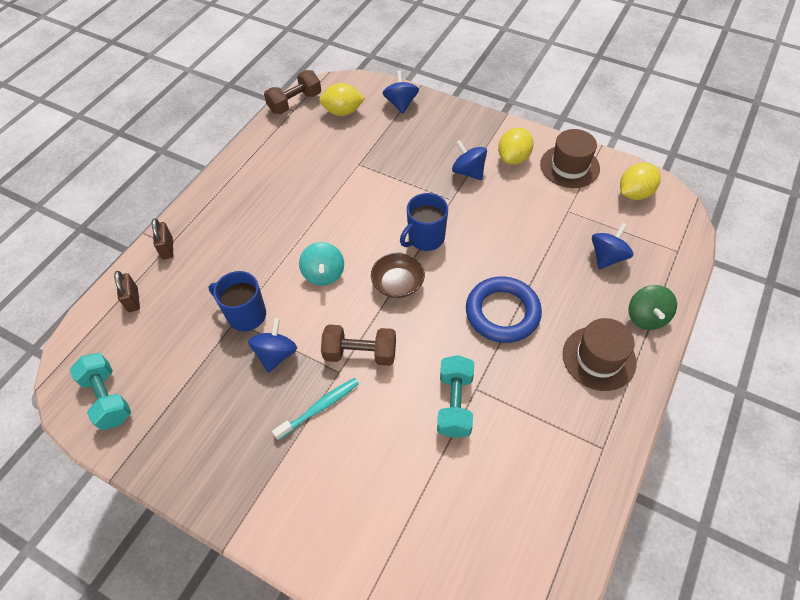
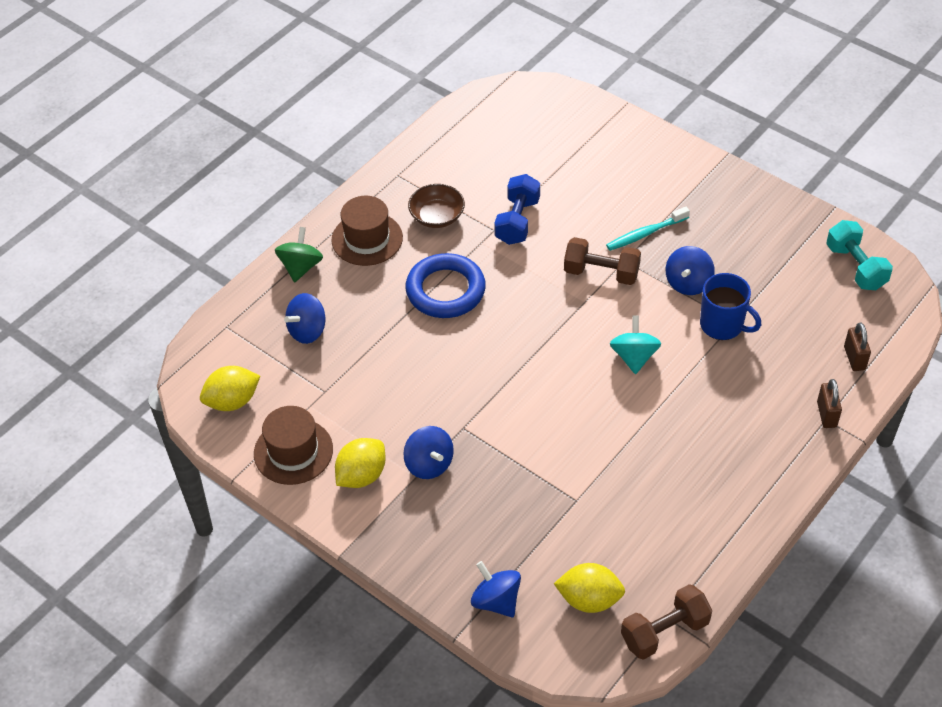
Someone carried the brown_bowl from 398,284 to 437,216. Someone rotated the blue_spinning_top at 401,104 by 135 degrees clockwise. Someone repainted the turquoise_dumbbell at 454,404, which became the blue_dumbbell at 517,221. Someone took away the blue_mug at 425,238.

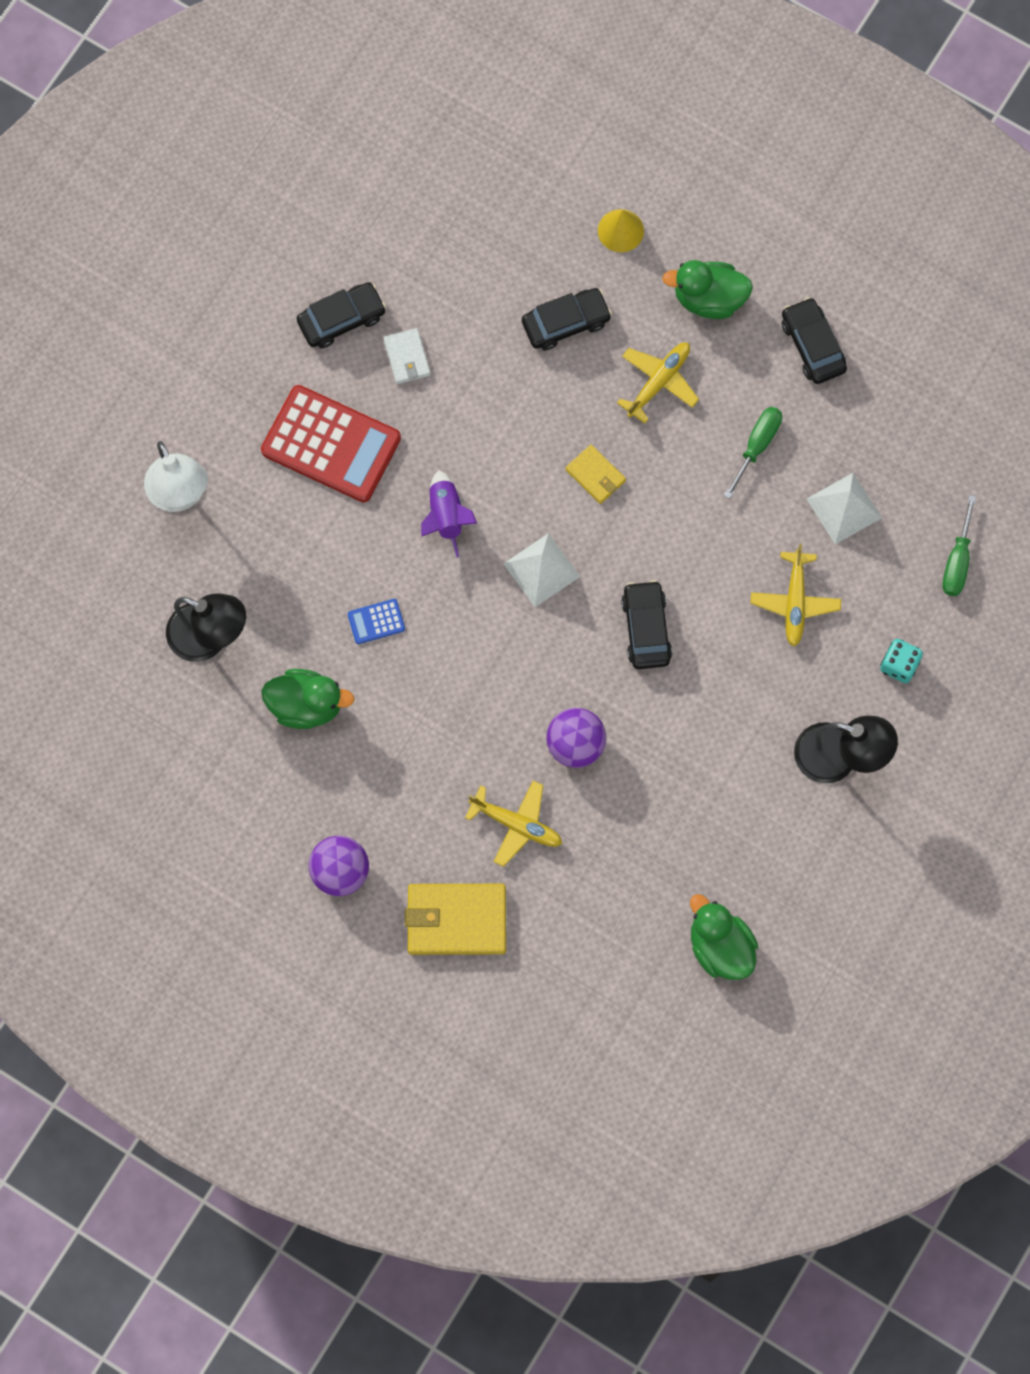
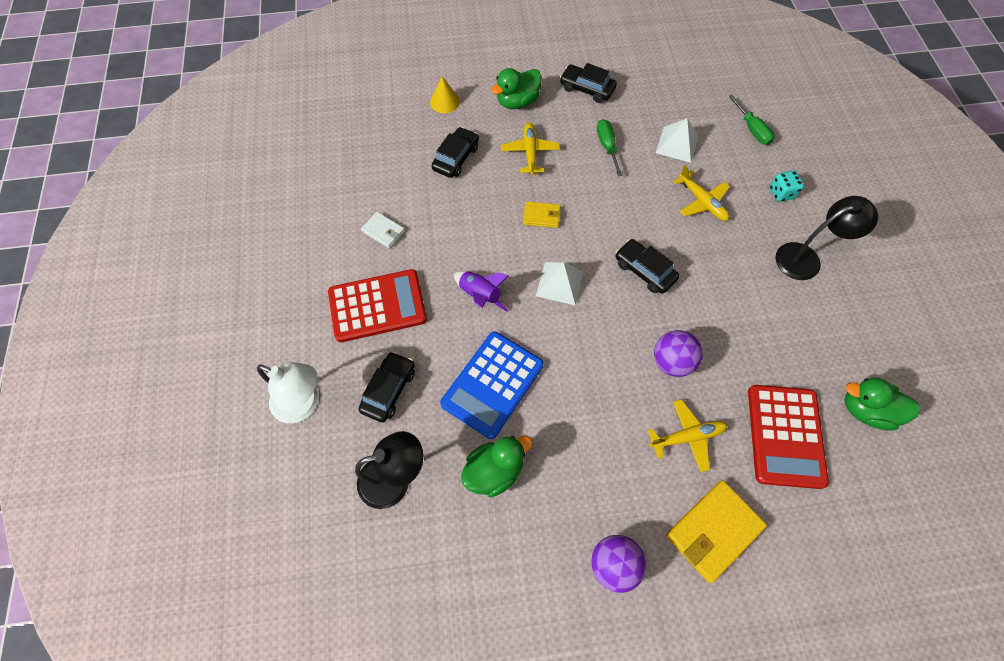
Someone carried the black_car from 341,319 to 389,390. Someone scaled the blue_calculator at 376,621 by 2.39. Someone put down the red_calculator at 785,436.

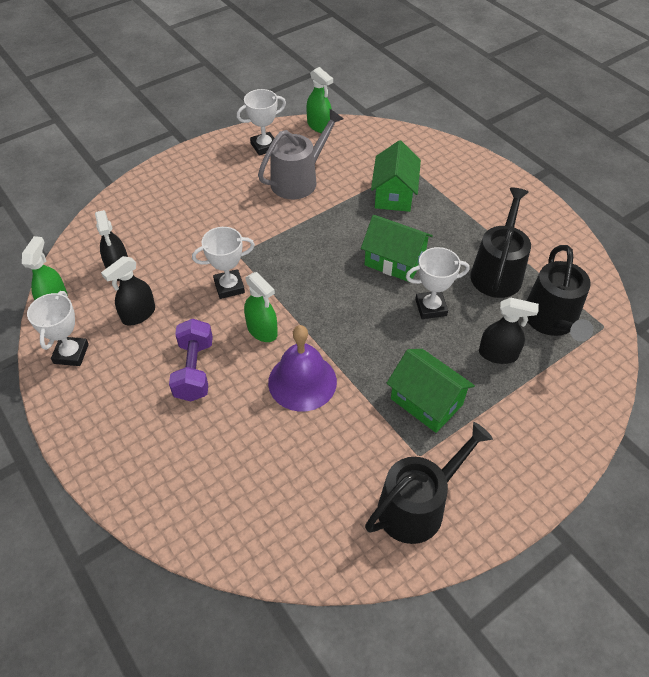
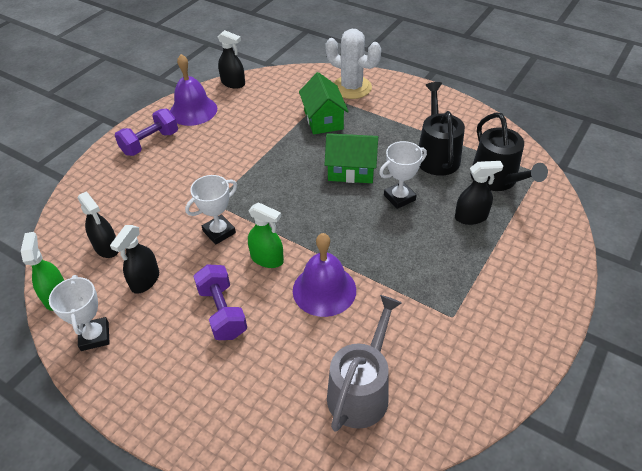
Someone put down the purple_dumbbell at 150,143. Someone swapped the white_trophy at 264,146 for the purple_bell at 193,110. Someone repainted the green_spray_bottle at 319,126, which became the black_spray_bottle at 233,83. Someone put down the white_cactus at 351,87. Someone carried the grey_watering_can from 298,180 to 361,390. Someone took away the black_watering_can at 417,506. Someone took away the green_house at 426,401.

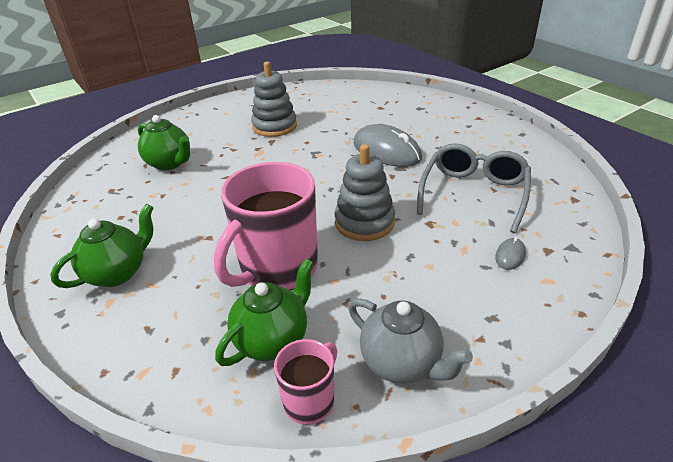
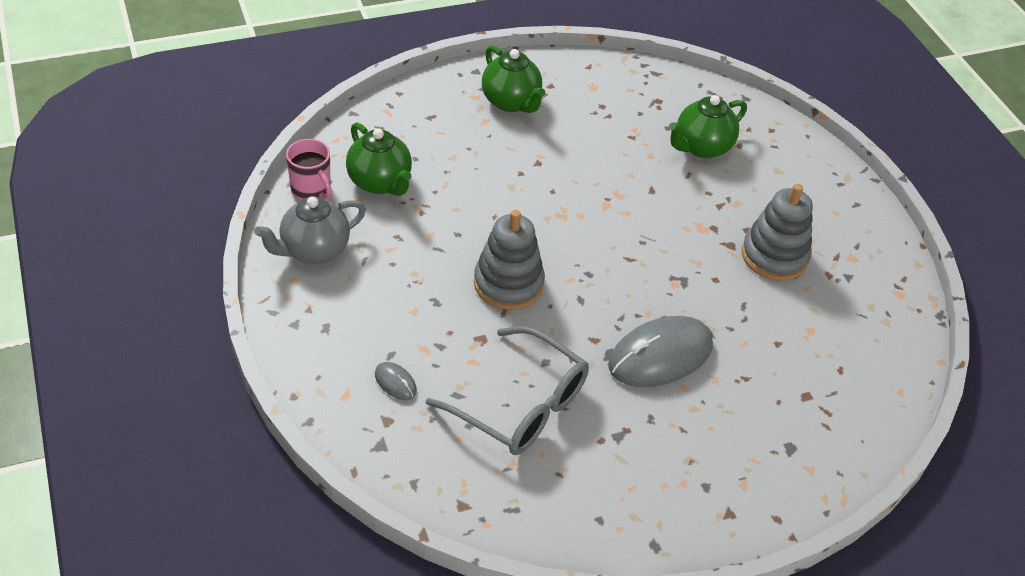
Someone took away the pink_mug at 277,269.

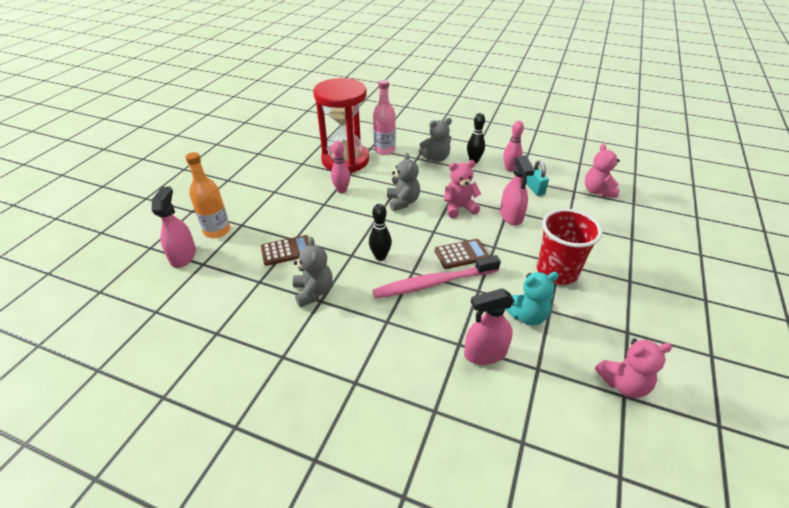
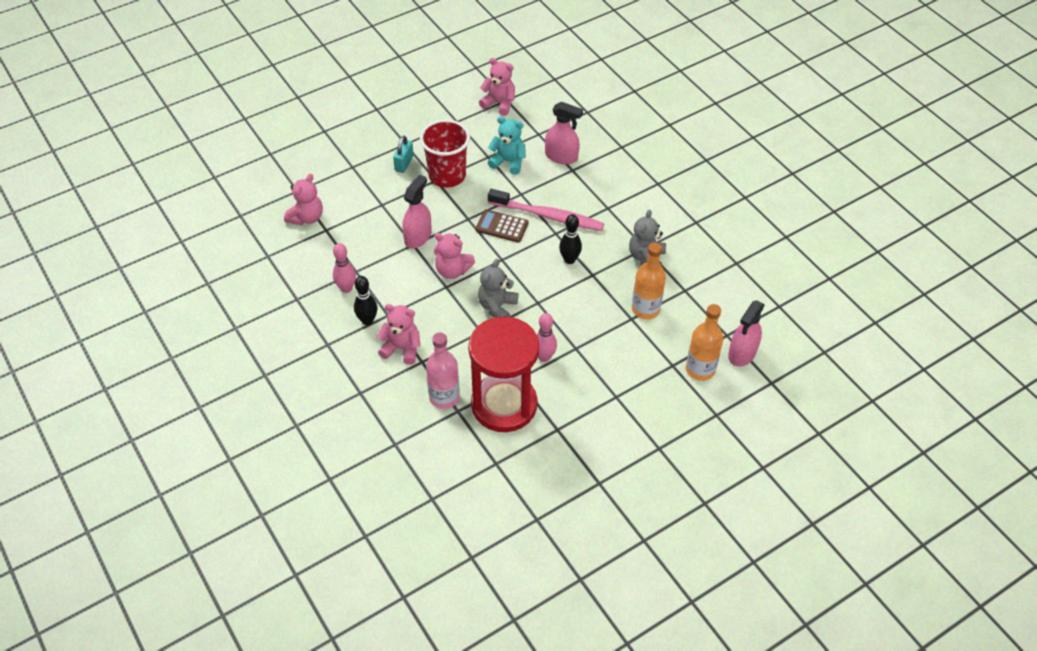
Someone repainted the grey_teddy_bear at 436,158, which became the pink_teddy_bear at 402,348. Someone carried the turquoise_padlock from 535,189 to 404,163. Someone swapped the brown_calculator at 286,251 for the orange_bottle at 645,309.

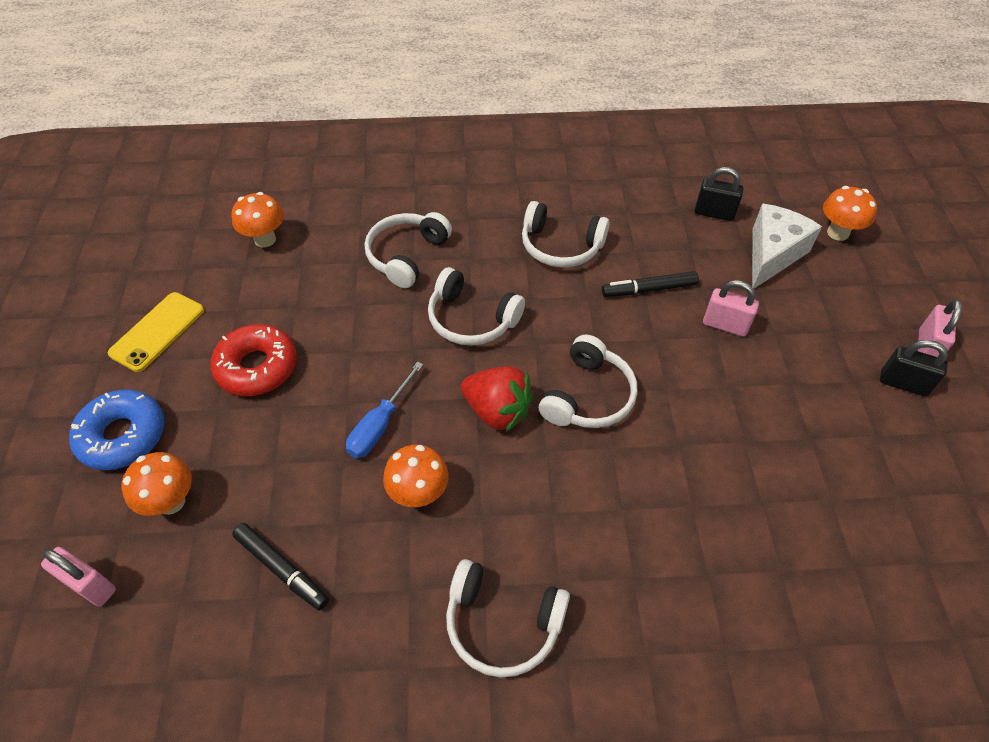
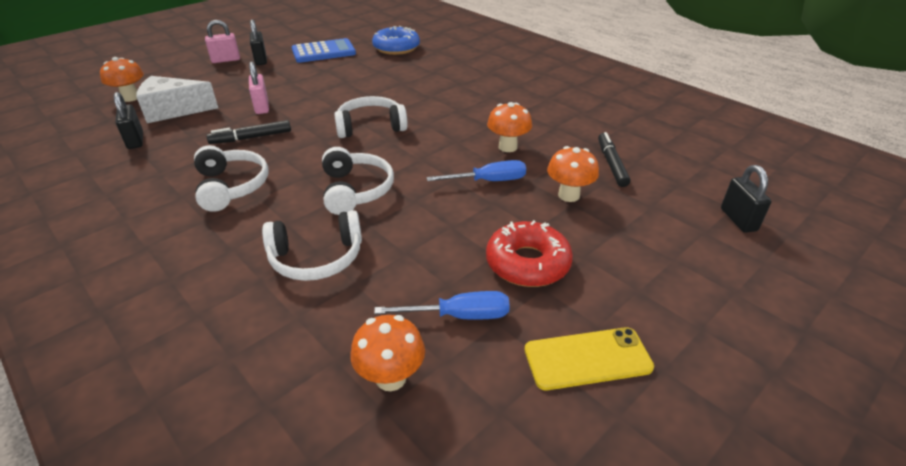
Someone rotated the black_marker at 649,289 by 120 degrees clockwise. Someone put down the blue_calculator at 323,52. Someone carried the blue_donut from 123,436 to 396,48. Someone put down the blue_screwdriver at 459,315. Someone carried the orange_mushroom from 171,501 to 568,195. Someone repainted the pink_padlock at 90,585, which became the black_padlock at 738,220. Someone took away the white_headphones at 502,623. Someone took away the red_strawberry at 497,411.

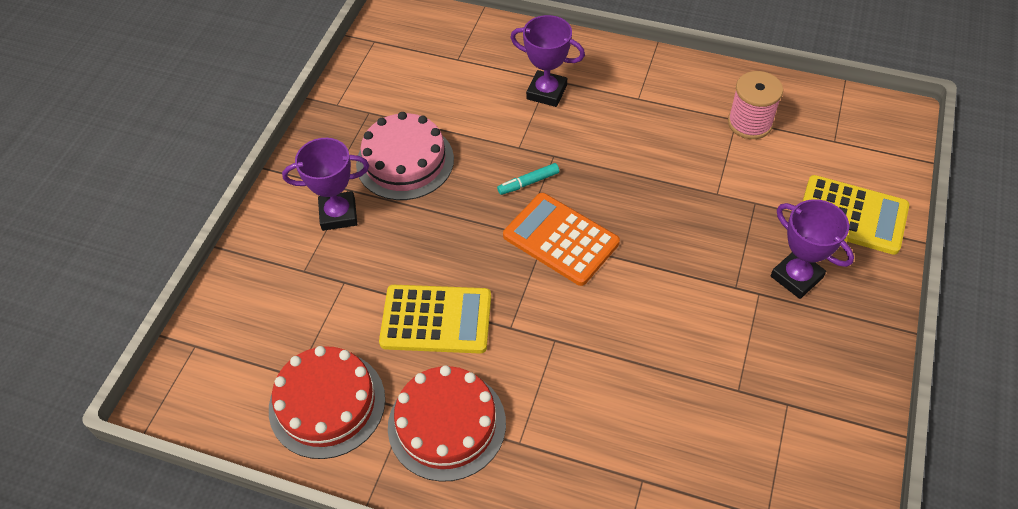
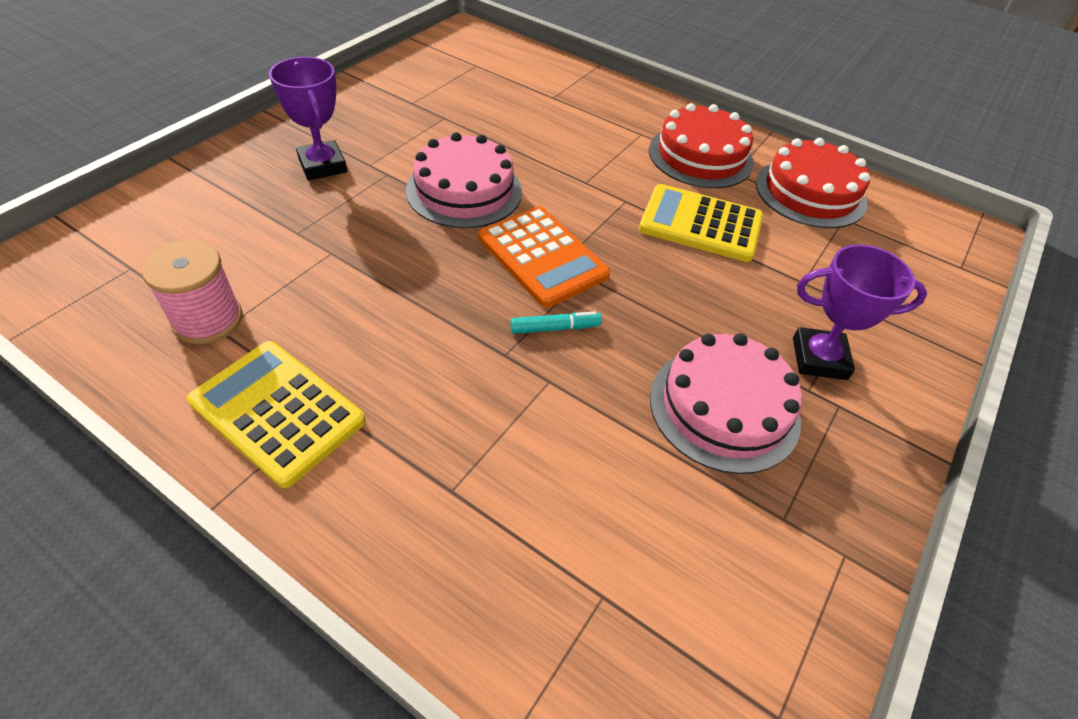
Someone carried the yellow_calculator from 852,215 to 277,411. Someone put down the pink_cake at 464,191. Someone took away the purple_trophy at 546,92.

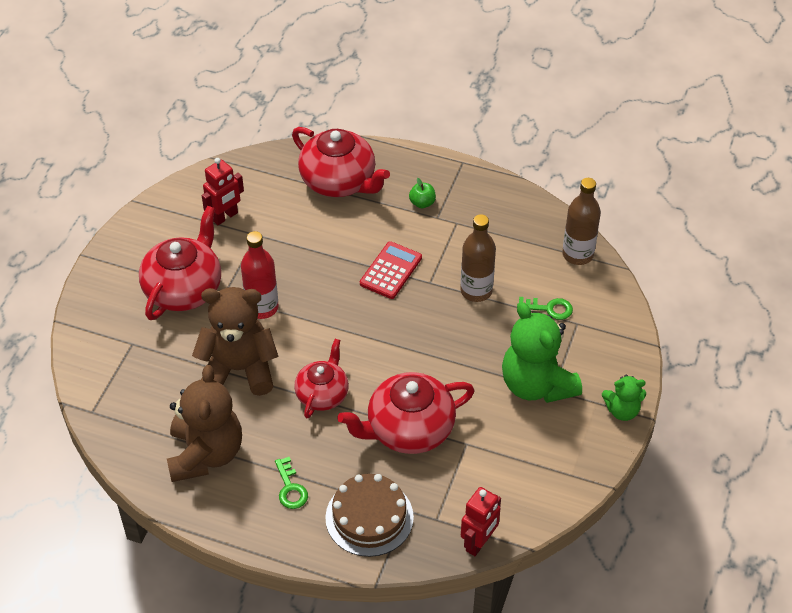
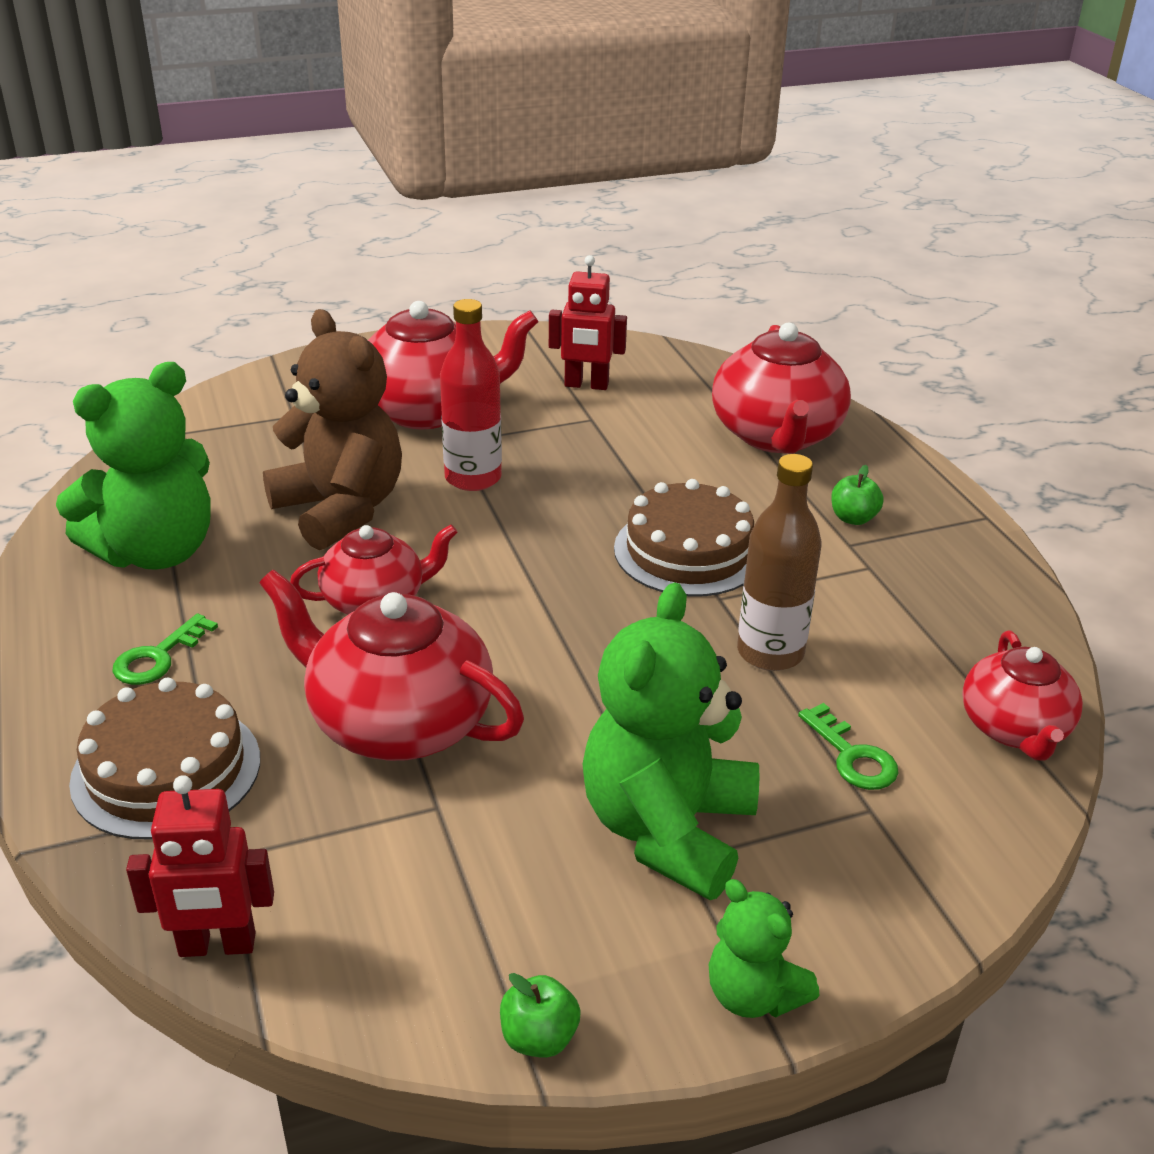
Someone repainted the brown_teddy_bear at 205,454, which became the green_teddy_bear at 156,552. Someone put down the green_apple at 539,1038. Someone swapped the red_calculator at 391,271 for the brown_cake at 688,551. Someone swapped the brown_bottle at 577,254 for the red_teapot at 1014,729.

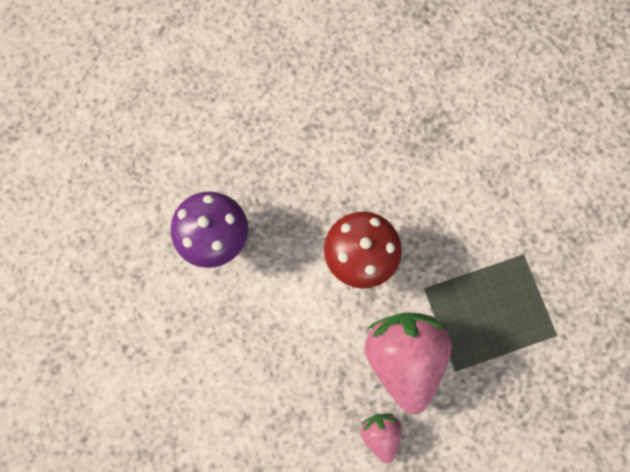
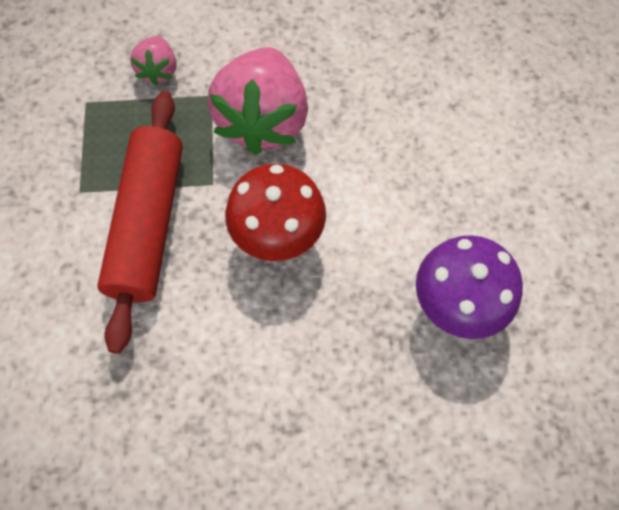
Someone put down the red_rolling_pin at 148,224. Someone carried the pink_strawberry from 380,433 to 158,71.

